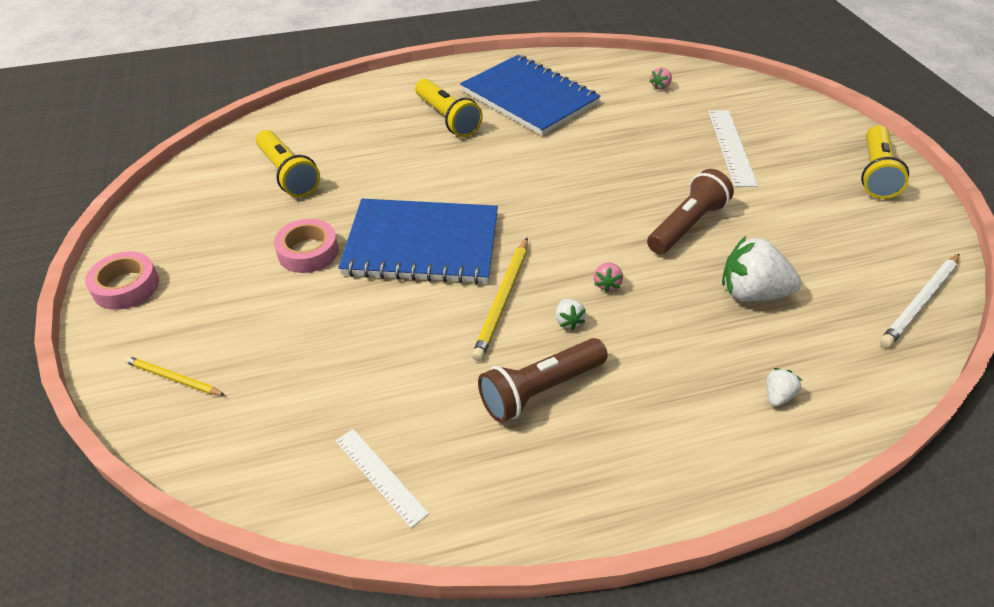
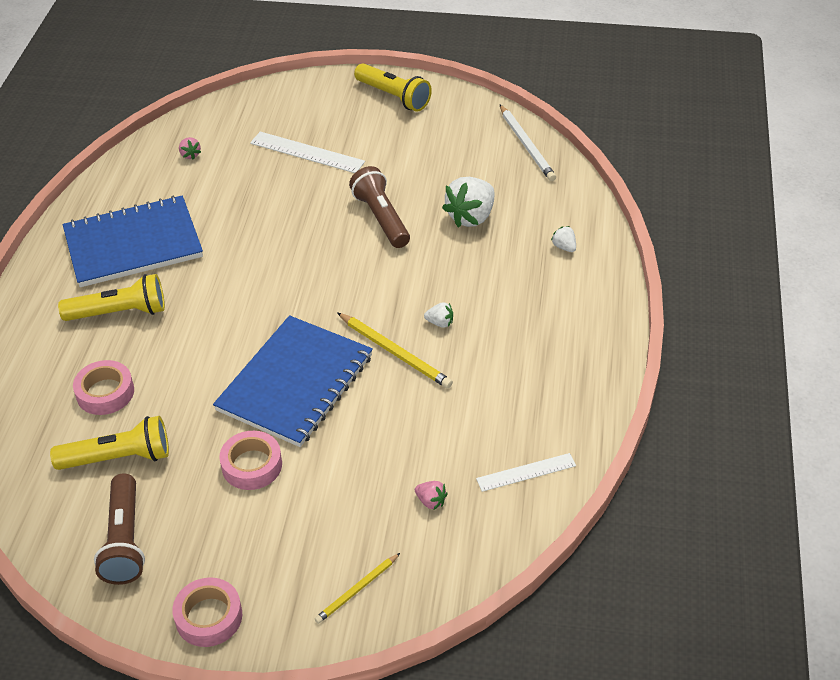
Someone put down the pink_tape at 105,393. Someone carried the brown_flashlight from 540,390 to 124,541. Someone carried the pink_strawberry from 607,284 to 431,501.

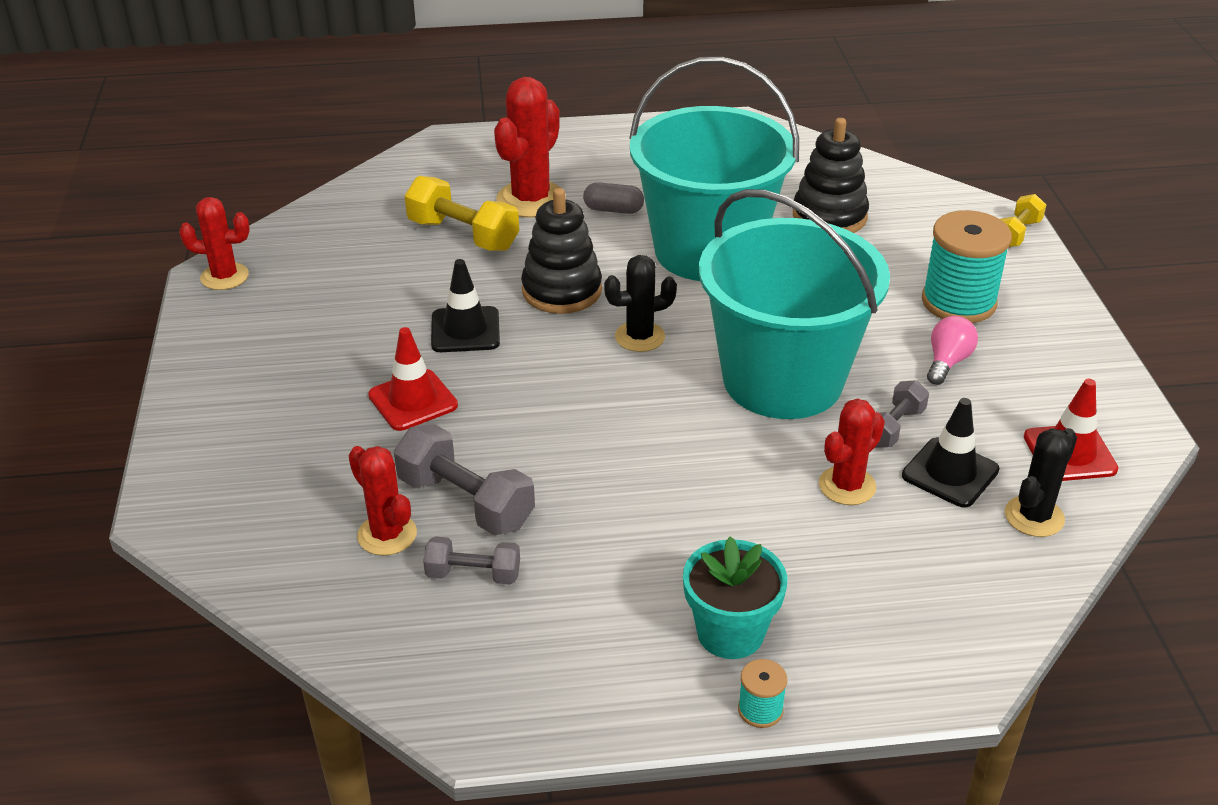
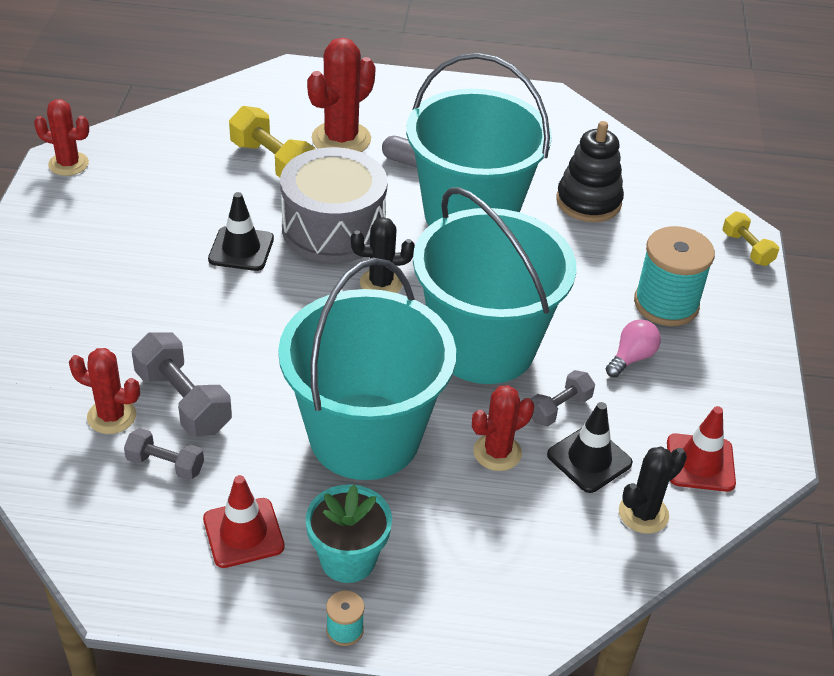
Someone rotated the red_cactus at 387,535 by 45 degrees counterclockwise. Someone carried the red_traffic_cone from 413,400 to 243,533. Someone put down the turquoise_bucket at 365,436. Someone swapped the black_stacking_toy at 562,291 for the grey_drum at 333,228. Someone rotated the yellow_dumbbell at 1017,233 by 75 degrees counterclockwise.

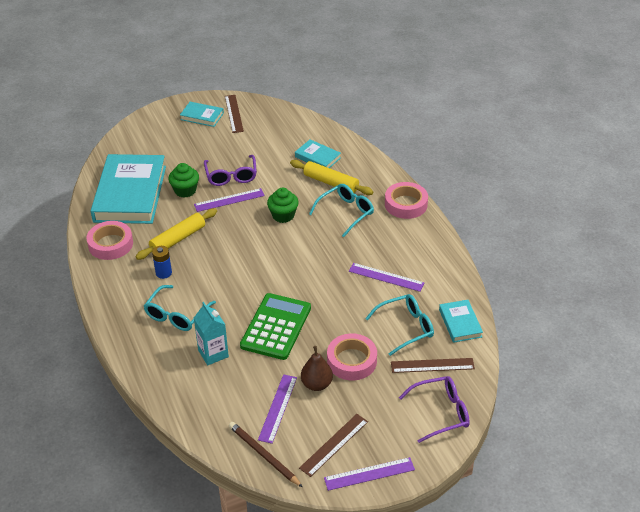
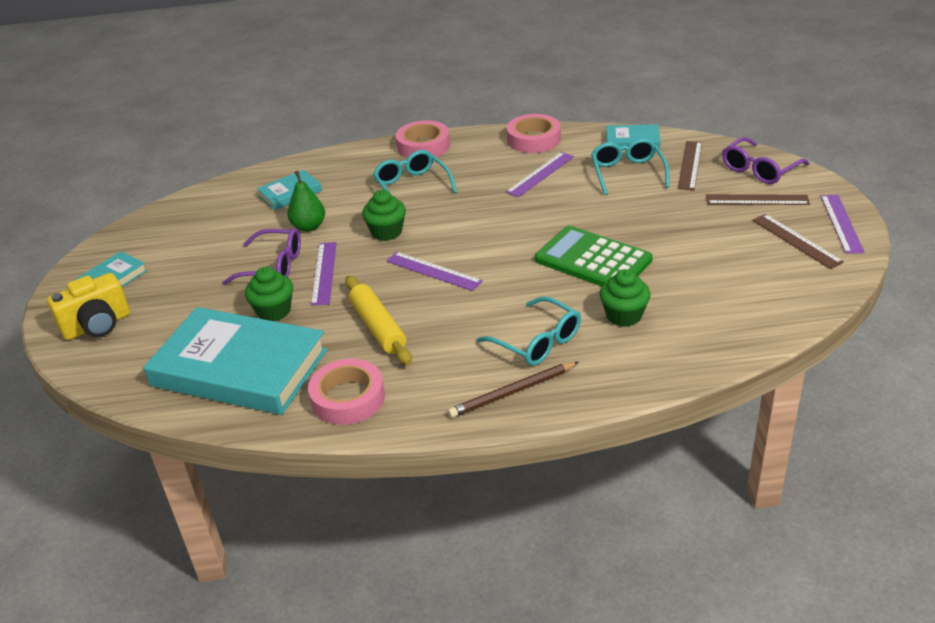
Someone put down the yellow_camera at 97,325. Someone put down the green_pear at 309,227. Someone carried the purple_ruler from 278,408 to 433,271. Someone carried the brown_pencil from 263,455 to 512,392. Someone carried the pink_tape from 351,361 to 533,139. Someone swapped the turquoise_carton at 213,353 for the green_cupcake at 624,315. Someone carried the brown_ruler from 233,113 to 757,200. Someone rotated the purple_glasses at 441,413 by 135 degrees counterclockwise. Someone took away the blue_battery at 163,273. Someone took away the yellow_rolling_pin at 331,183. Someone took away the brown_pear at 316,384.

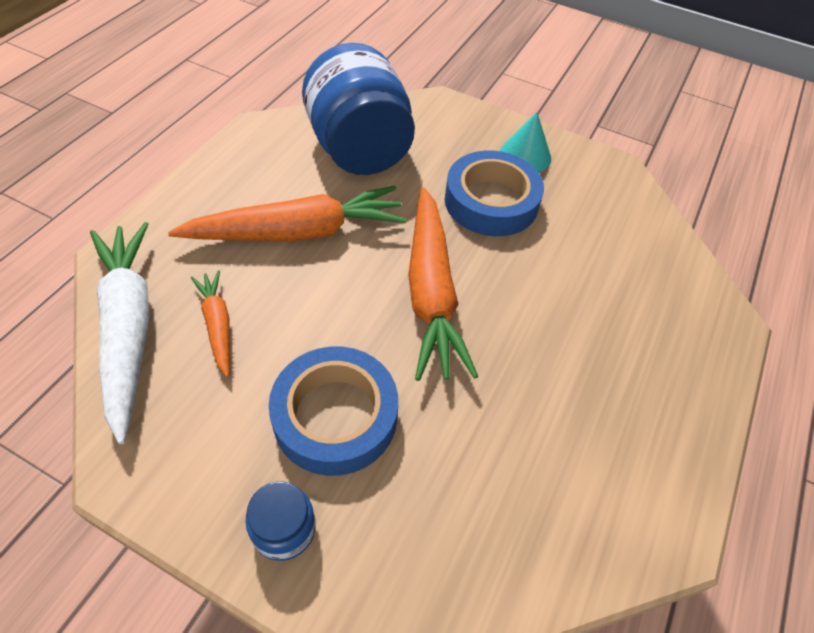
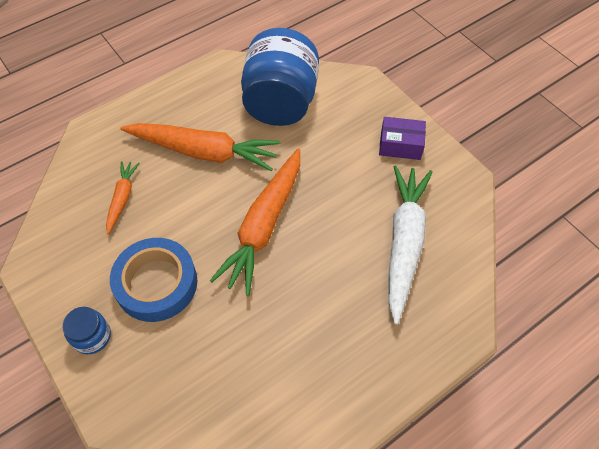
Someone swapped the turquoise_cone at 525,155 for the purple_box at 400,145. Someone carried the white_carrot from 129,328 to 404,243. Someone took away the blue_tape at 491,201.

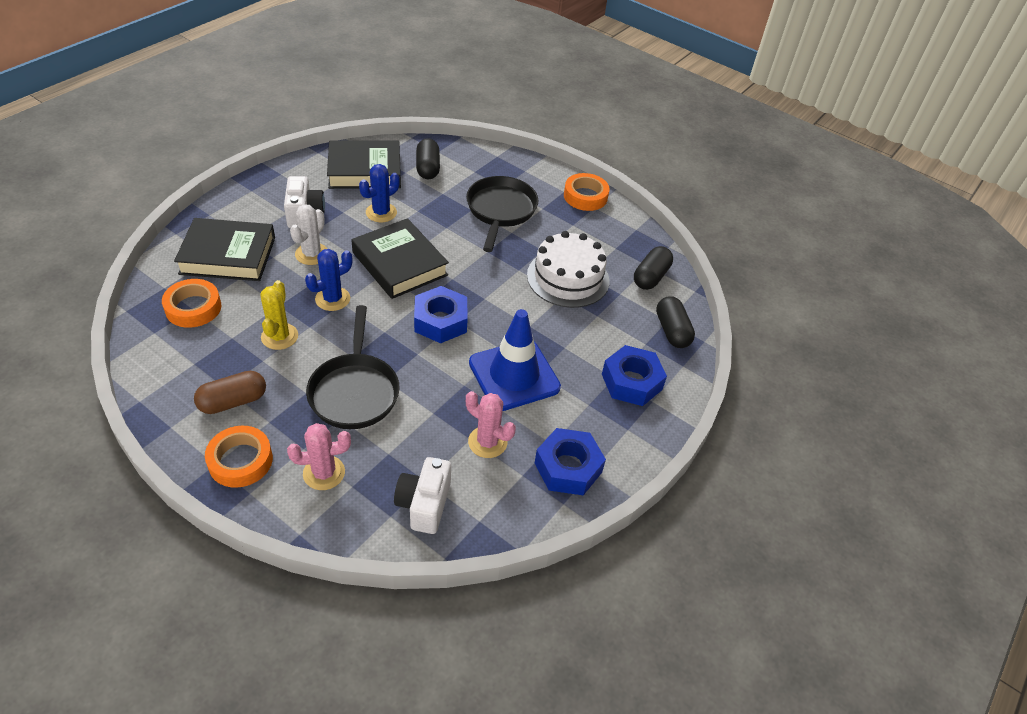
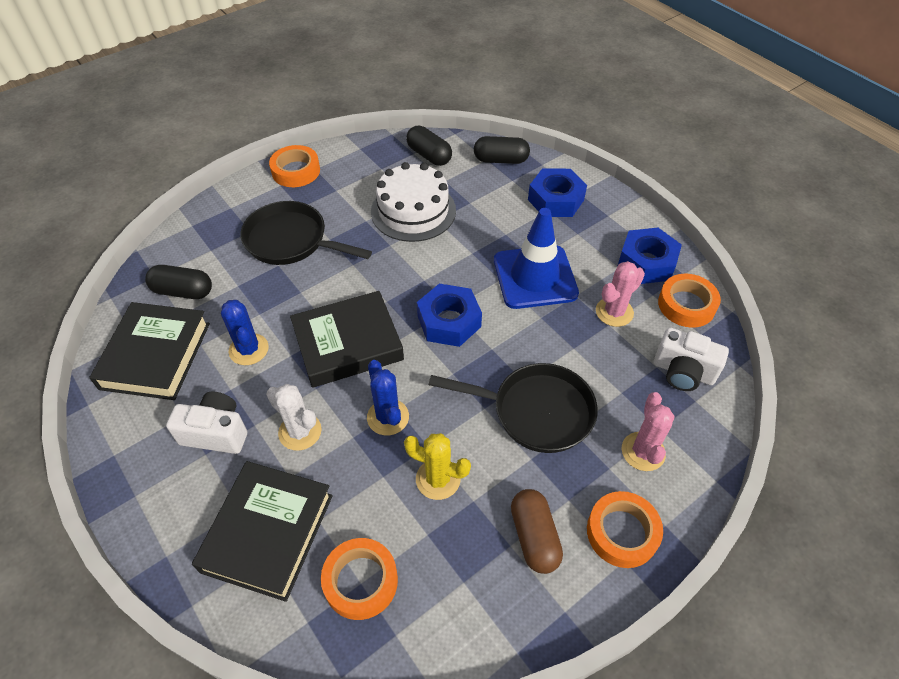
Someone put down the orange_tape at 686,305.

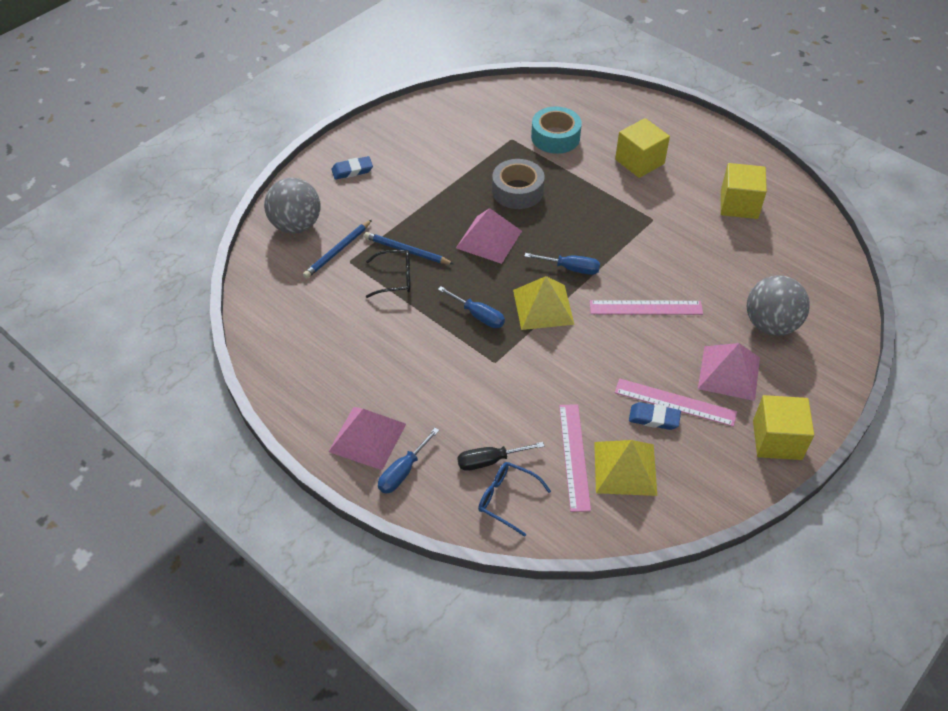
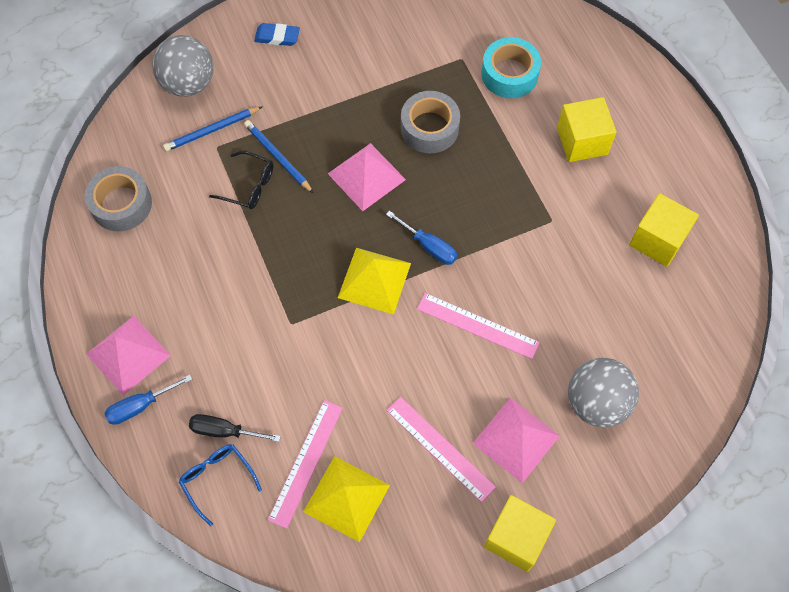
Someone put down the grey_tape at 121,204. Someone took away the blue_screwdriver at 478,315. Someone took away the blue_eraser at 654,418.

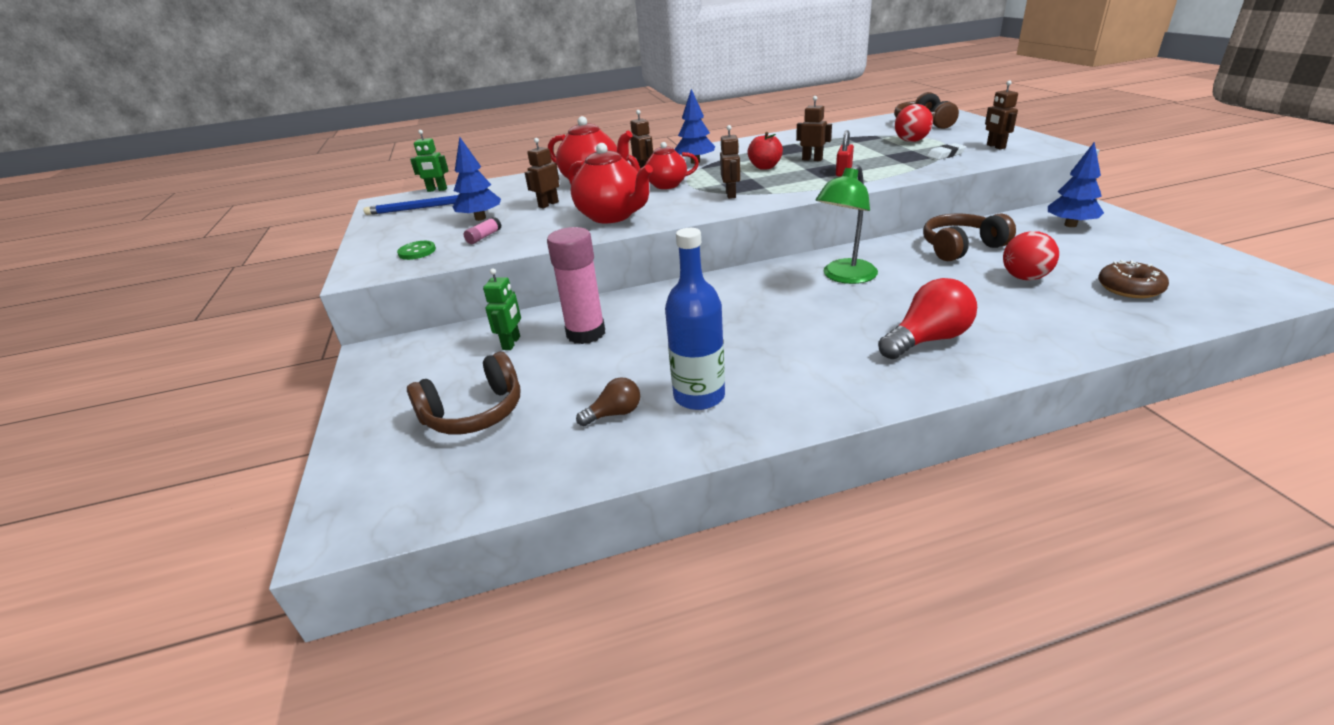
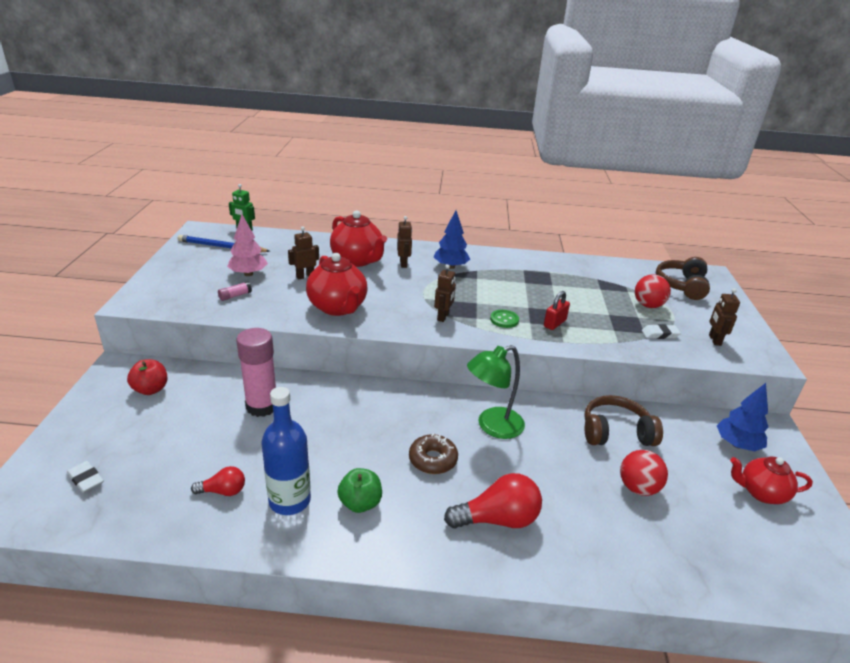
Someone put down the white_eraser at 86,479. Someone carried the red_apple from 765,167 to 151,389. Someone repainted the brown_light_bulb at 614,414, which became the red_light_bulb at 223,491. Someone repainted the blue_tree at 480,218, which became the pink_tree at 248,274. Someone put down the green_apple at 360,503. Someone carried the brown_donut from 1129,288 to 433,460. Someone carried the green_button from 417,252 to 504,320. Someone carried the red_teapot from 665,185 to 761,493. Someone took away the brown_headphones at 474,412. Someone took away the green_robot at 511,343. Someone took away the brown_robot at 812,159.

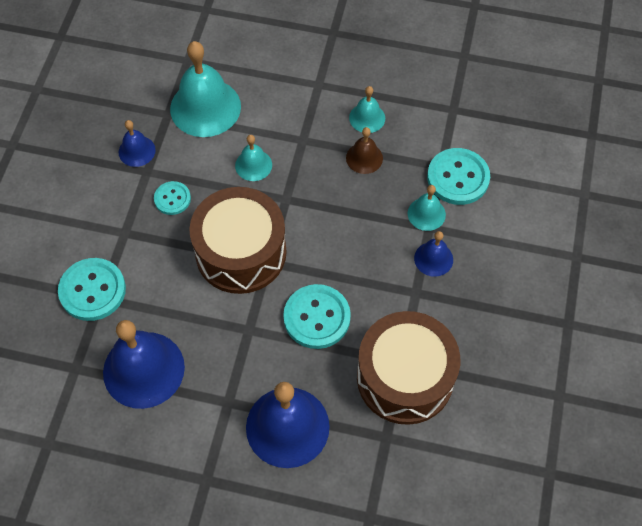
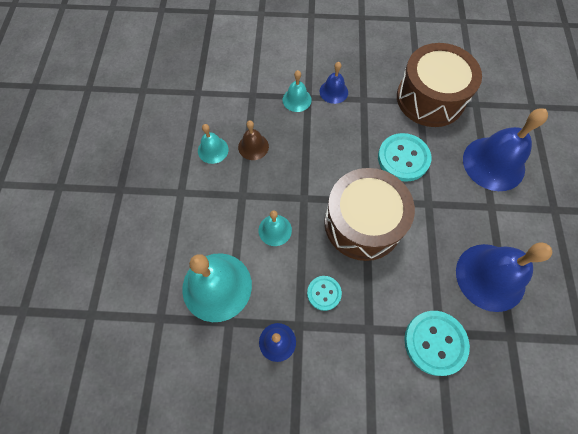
Someone took away the turquoise_button at 458,178.

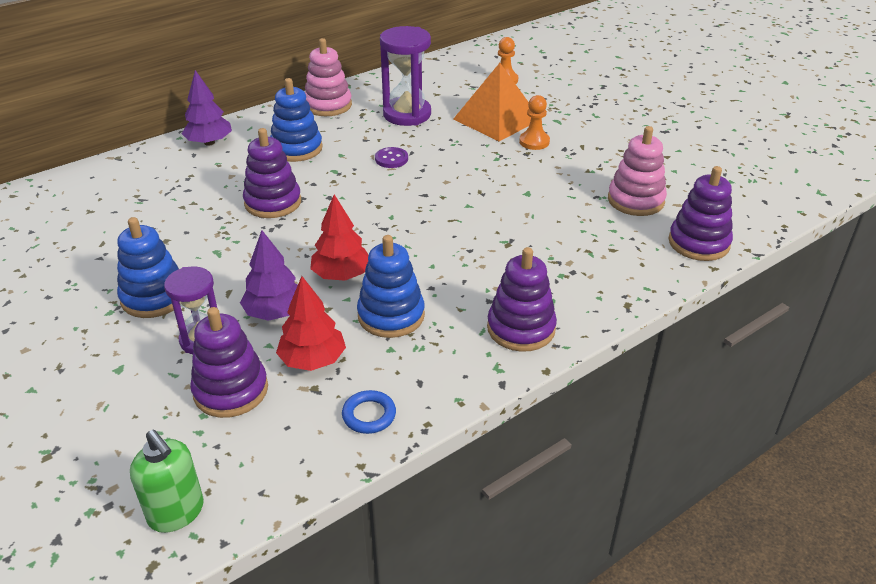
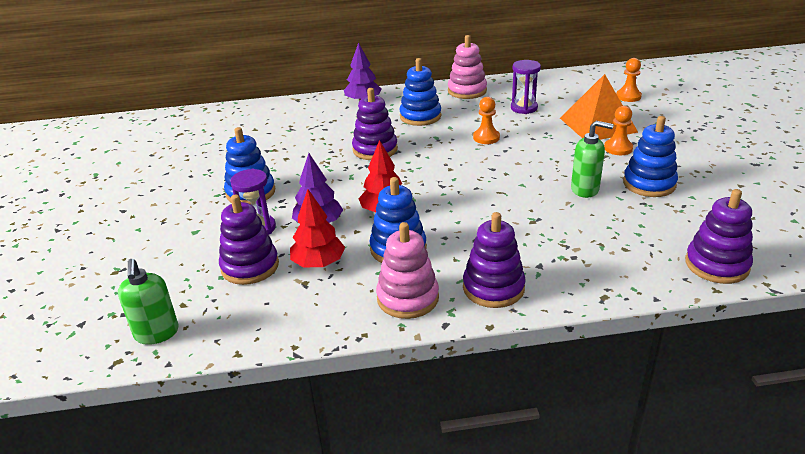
Someone carried the pink_stacking_toy from 635,200 to 408,298. Someone swapped the purple_button at 391,159 for the orange_pawn at 486,137. Someone scaled the purple_hourglass at 407,114 by 0.65. Someone put down the green_soap_dispenser at 585,189. Someone put down the blue_stacking_toy at 649,184. Someone took away the blue_ring at 369,415.

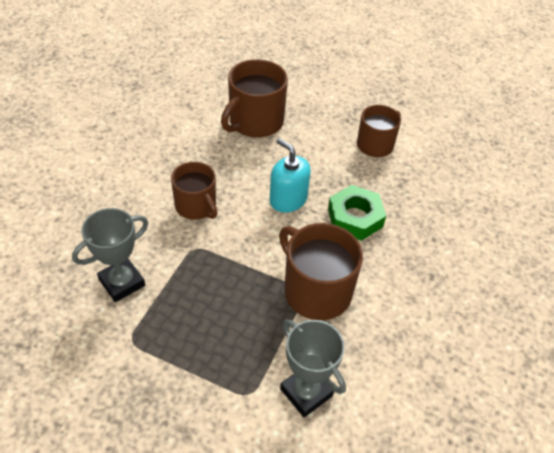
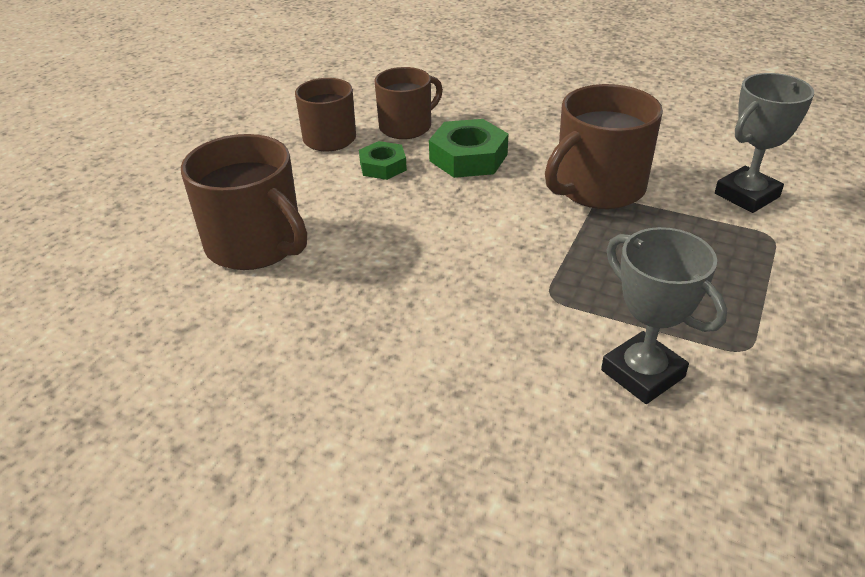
Someone put down the green_nut at 383,166. Someone carried the brown_mug from 196,206 to 406,126. Someone took away the turquoise_soap_dispenser at 288,199.

